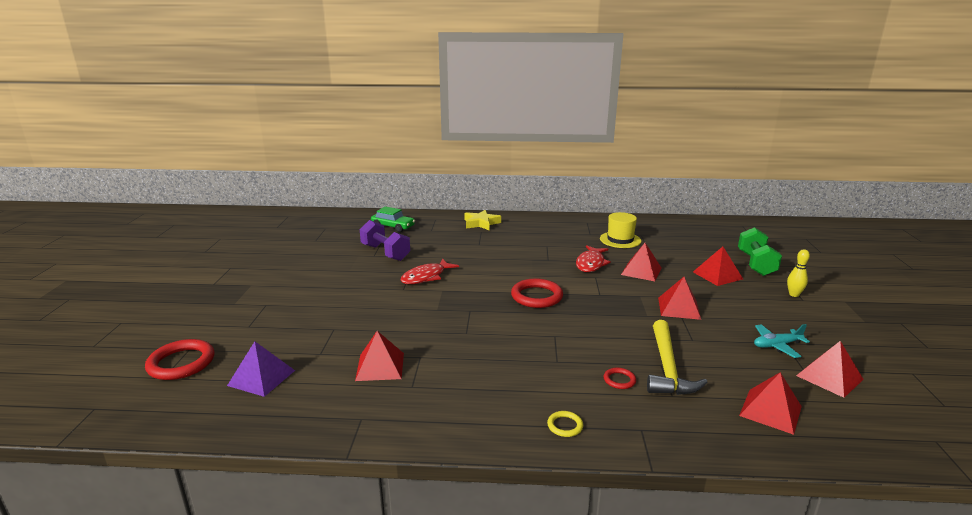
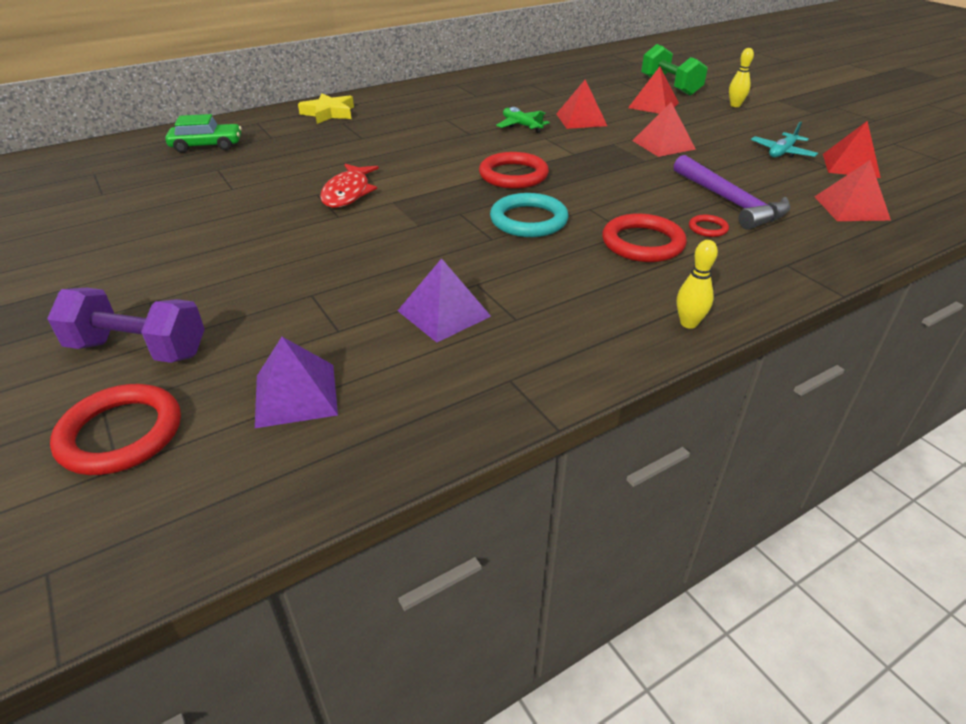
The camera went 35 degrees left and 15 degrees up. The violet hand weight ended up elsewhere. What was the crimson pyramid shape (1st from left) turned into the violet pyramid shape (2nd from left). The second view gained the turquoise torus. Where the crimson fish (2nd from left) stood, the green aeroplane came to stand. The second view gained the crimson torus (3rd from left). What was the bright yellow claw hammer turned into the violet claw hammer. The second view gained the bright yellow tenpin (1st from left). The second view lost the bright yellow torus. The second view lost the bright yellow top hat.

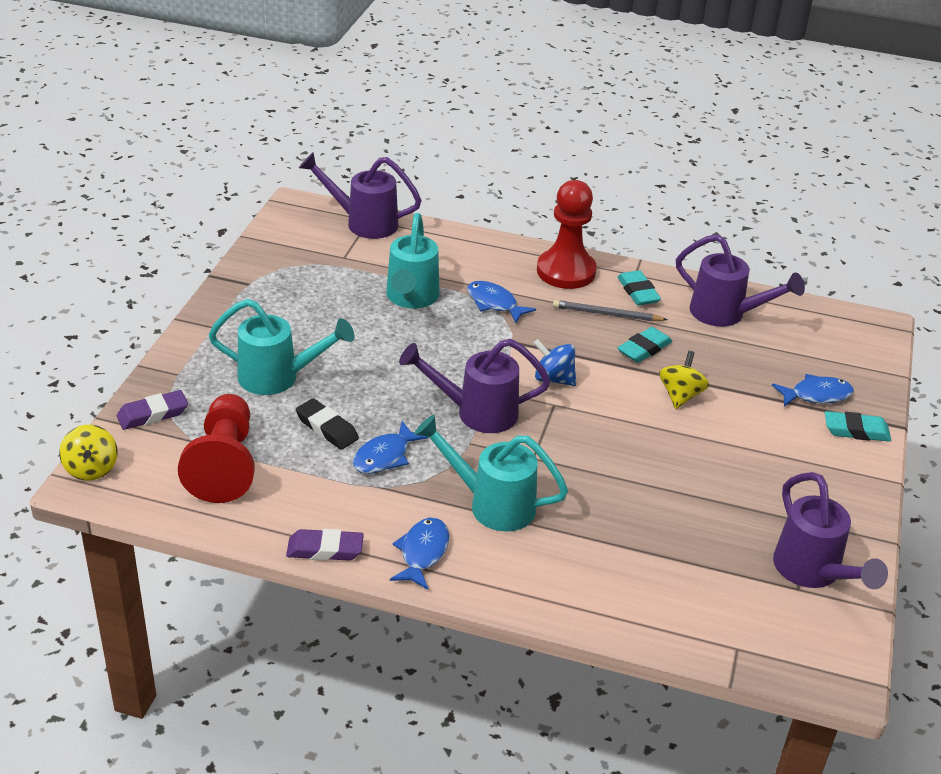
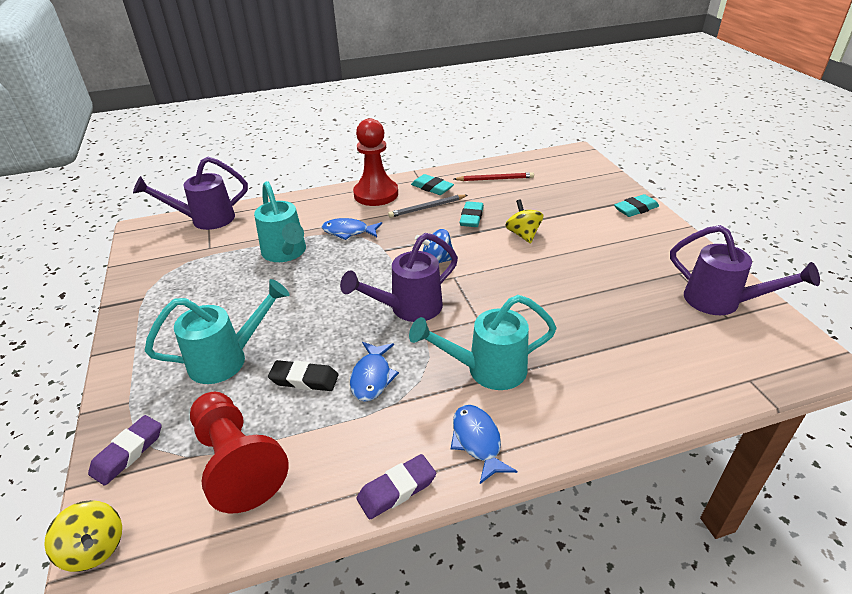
The camera went 30 degrees left and 0 degrees up. Where the violet watering pot (3rd from left) stood, the crimson lead pencil came to stand. The second view lost the blue fish (4th from left).

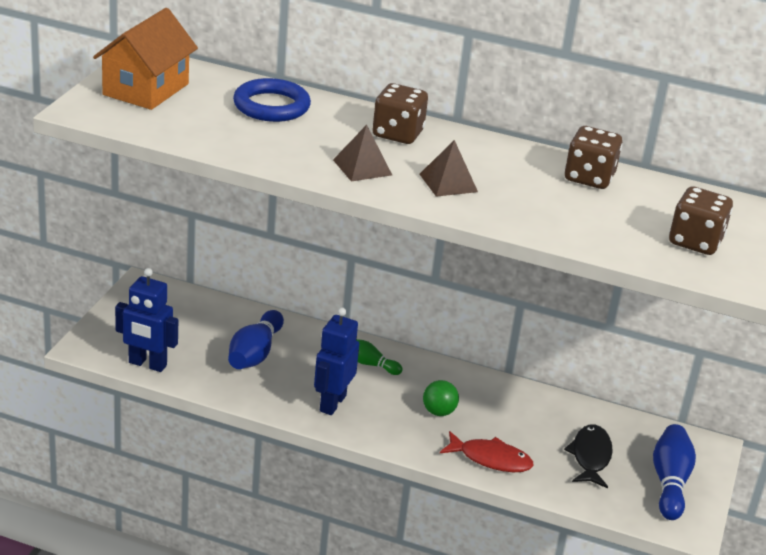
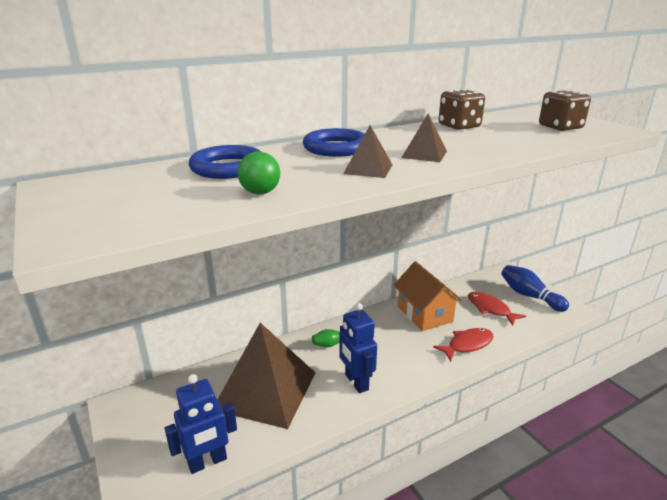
The camera went 45 degrees left and 5 degrees down. Where the blue tenpin (1st from left) stood, the brown pyramid shape (1st from left) came to stand. The green ball ended up elsewhere. Where the brown dice (1st from left) stood, the blue torus (2nd from left) came to stand. The bright orange toy house ended up elsewhere. What was the black fish turned into the crimson fish (2nd from left).

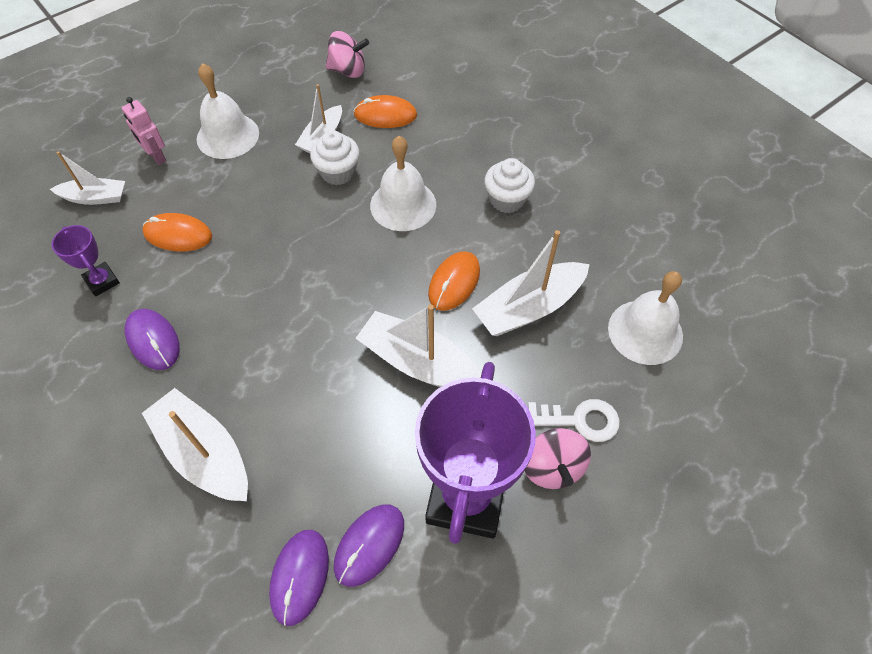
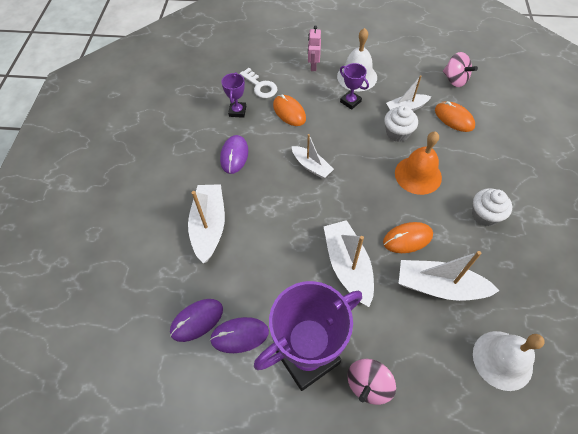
The camera went 45 degrees right and 0 degrees up. The snow-white latchkey ended up elsewhere. The snow-white sailboat (1st from left in the first image) ended up elsewhere. The second view gained the violet trophy (3rd from left). What was the snow-white bell (2nd from left) turned into the bright orange bell.

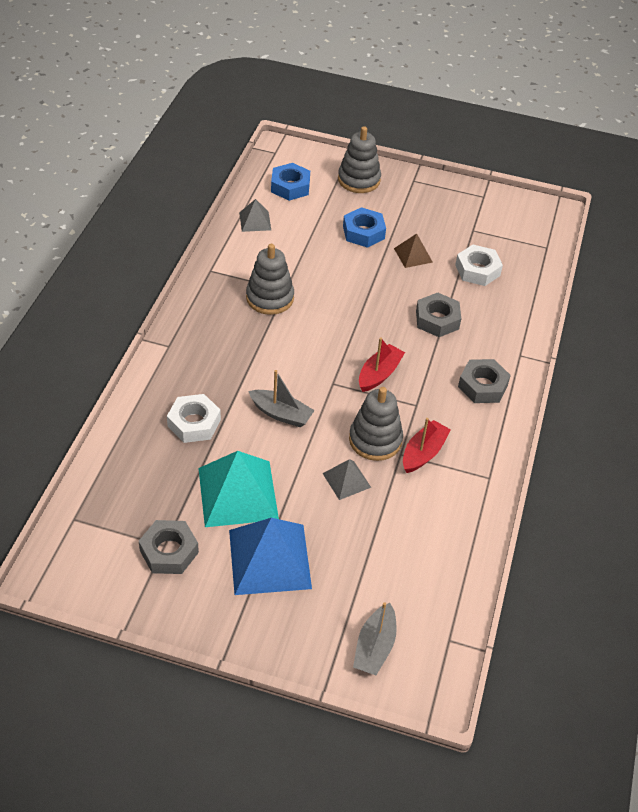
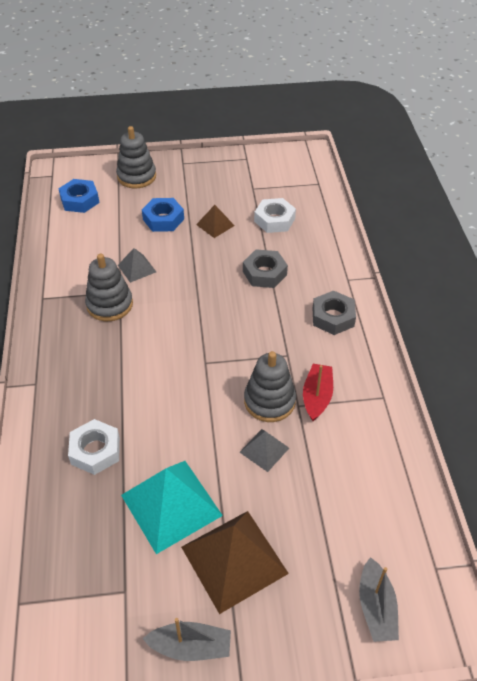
The camera went 20 degrees left and 0 degrees up. The grey pyramid shape (1st from left) ended up elsewhere. The grey sailboat (1st from left) ended up elsewhere. What was the blue pyramid shape turned into the brown pyramid shape (2nd from left). The second view lost the grey hexagon nut (1st from left). The second view lost the crimson sailboat (1st from left).

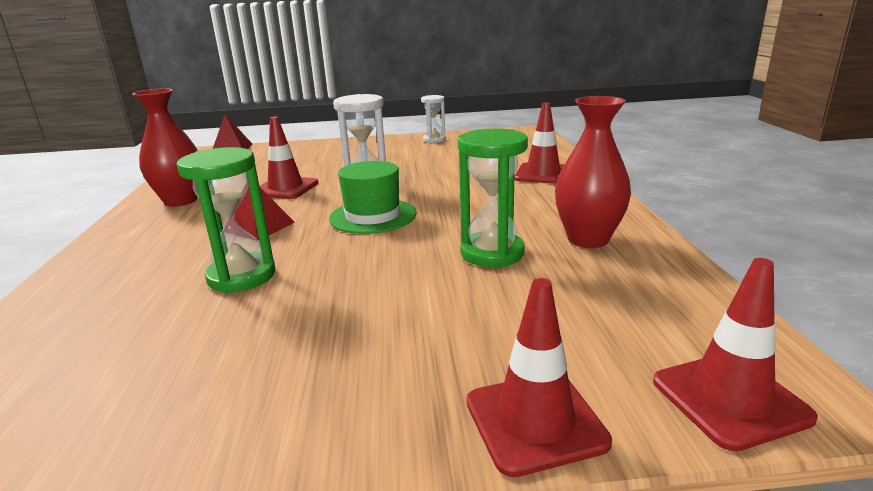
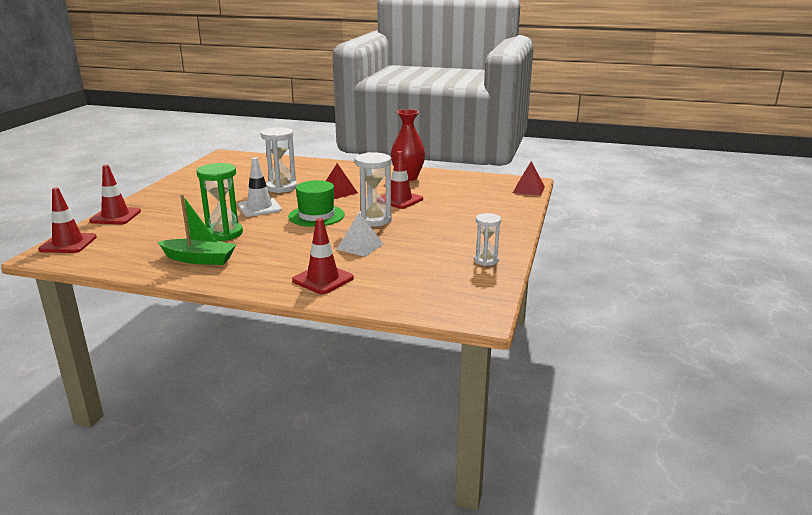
The camera went 110 degrees right and 0 degrees up. Where the crimson tall vase (2nd from left) stood, the green sailboat came to stand. The second view gained the snow-white road cone. What was the green sandglass (1st from left) turned into the snow-white sandglass (1st from left). The second view gained the snow-white pyramid shape.

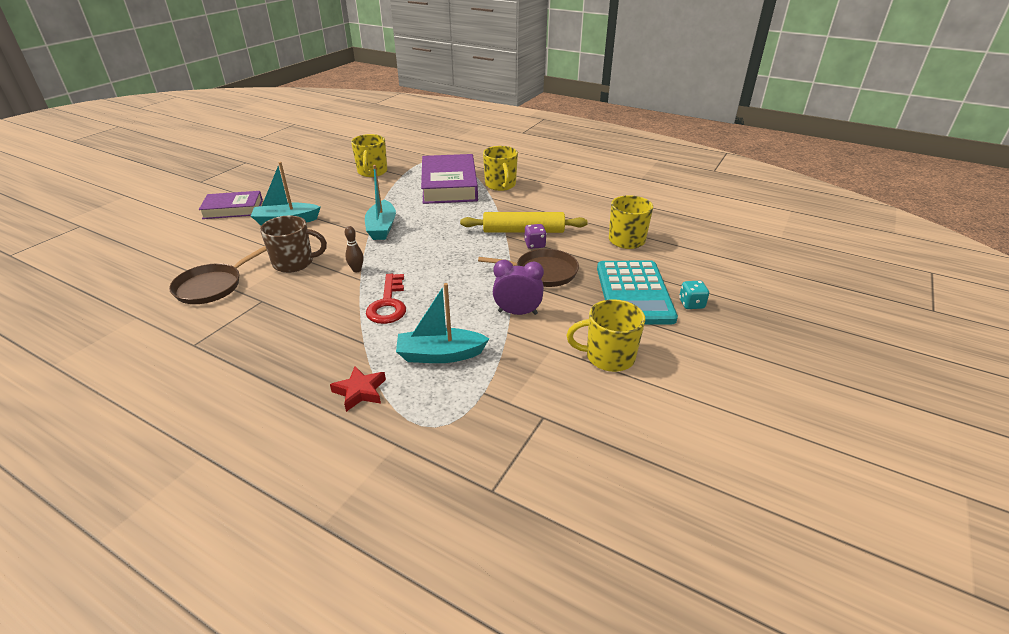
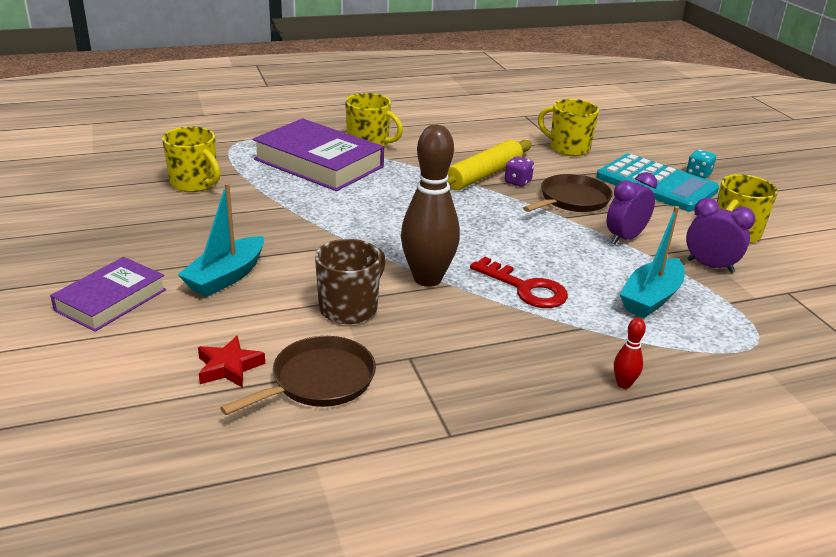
The camera went 50 degrees left and 5 degrees down. The crimson five-pointed star ended up elsewhere. The brown pan (1st from left) ended up facing another way, 120 degrees counterclockwise from before. The size of the brown tenpin changed by a factor of 2.41. The second view gained the crimson tenpin. The second view gained the violet alarm clock (2nd from left). The second view lost the turquoise sailboat (2nd from left).

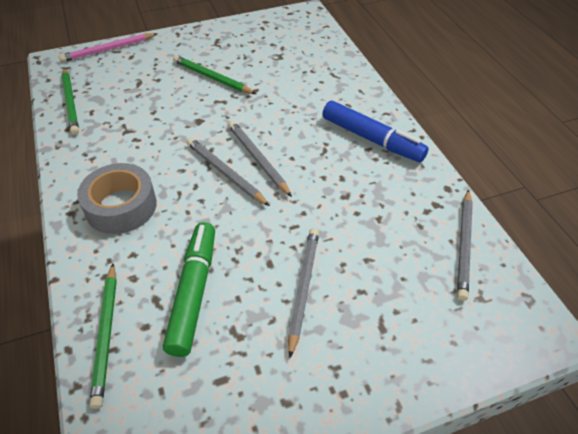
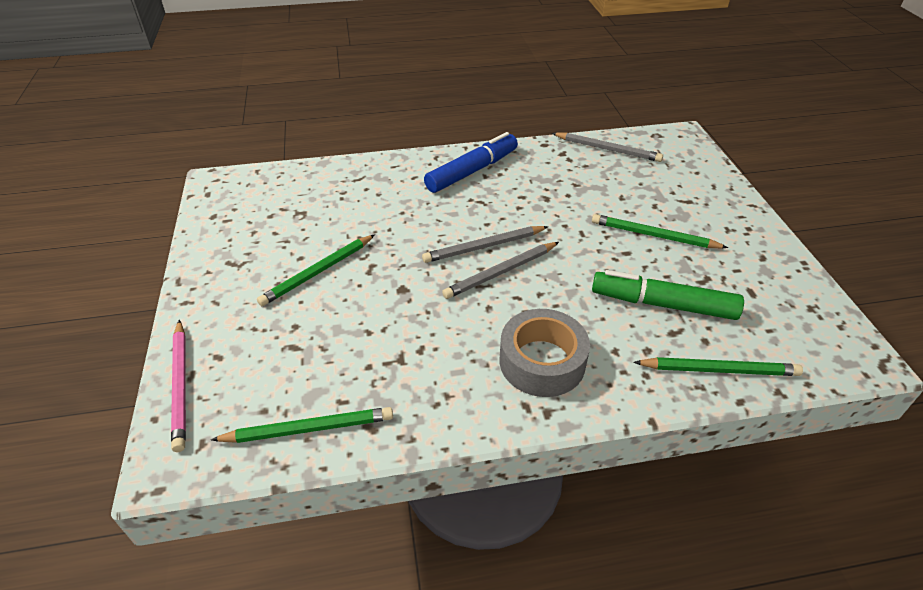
The camera went 80 degrees left and 5 degrees down. What was the grey lead pencil (3rd from left) turned into the green lead pencil (3rd from left).

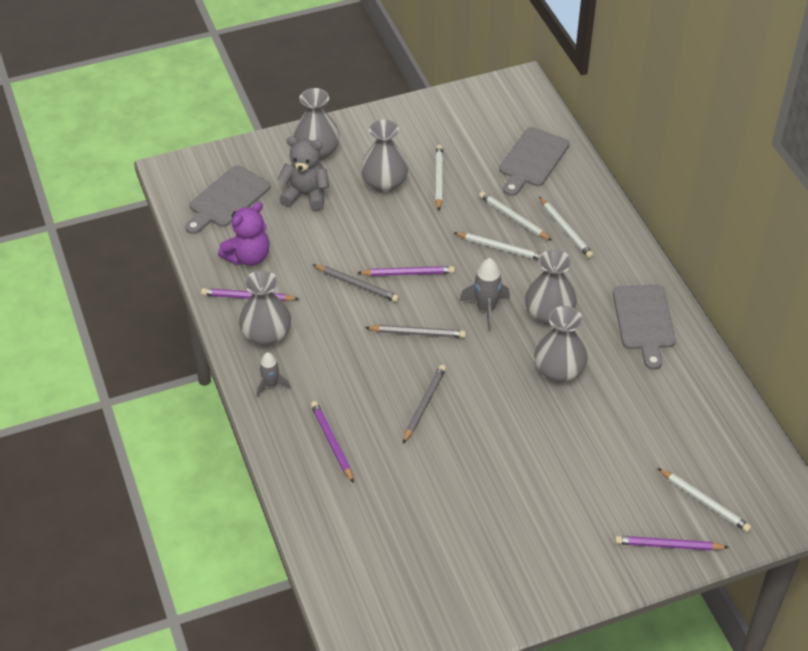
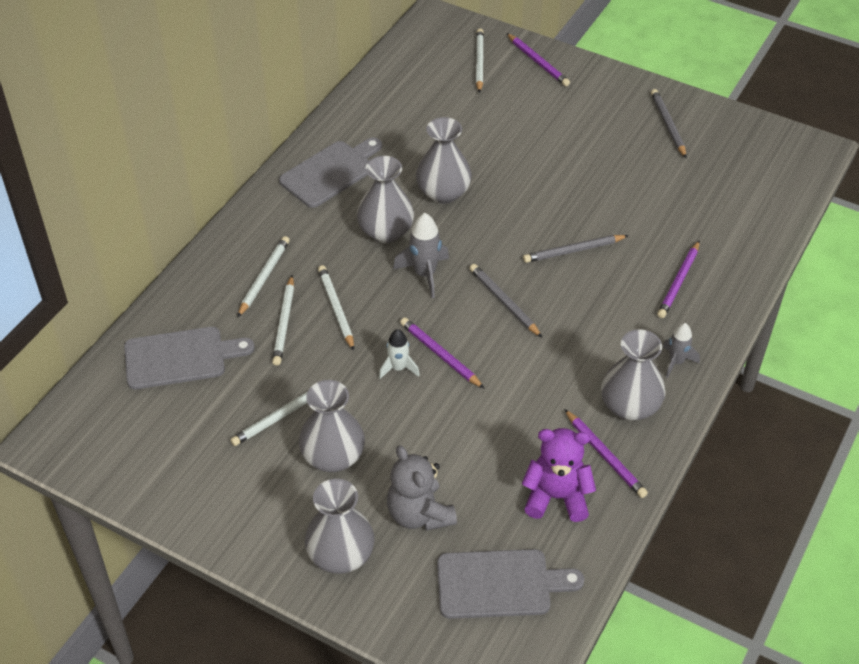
The camera went 130 degrees left and 0 degrees up. The second view gained the snow-white spaceship. The grey lead pencil (1st from left in the first image) ended up elsewhere.

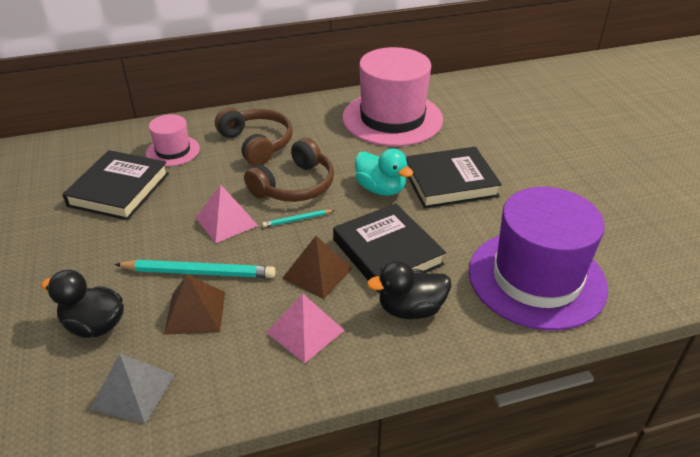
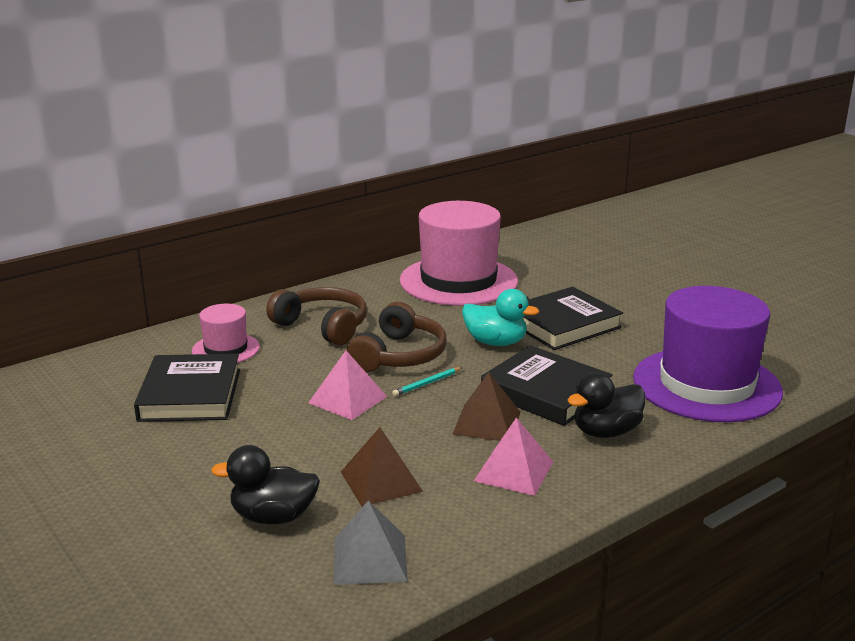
The camera went 20 degrees left and 15 degrees down. The second view lost the turquoise lead pencil (1st from left).

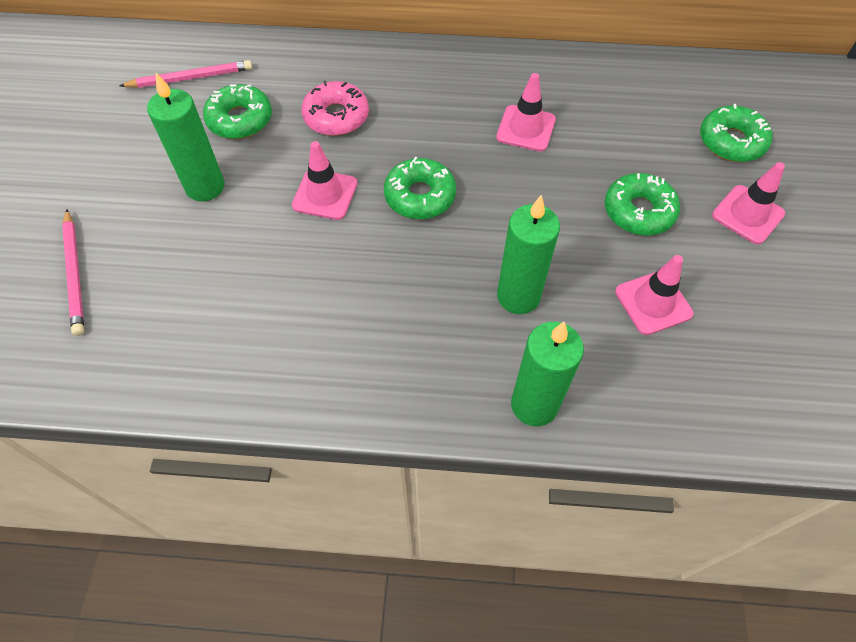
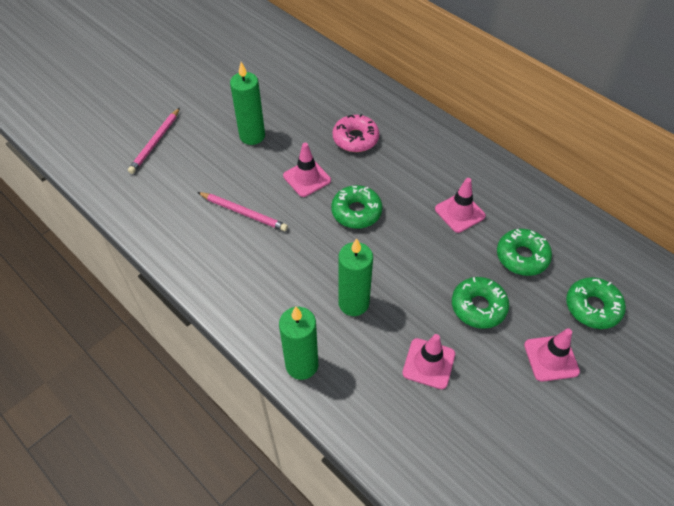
The camera went 40 degrees right and 5 degrees down. The rose-pink lead pencil (2nd from left) ended up elsewhere. The green donut (1st from left in the first image) ended up elsewhere.

